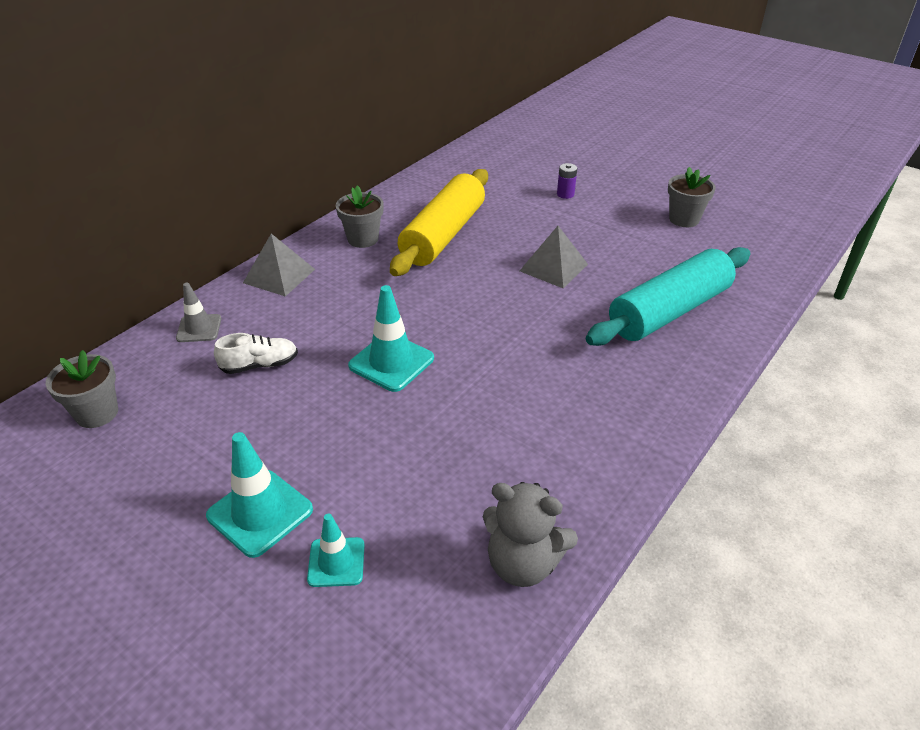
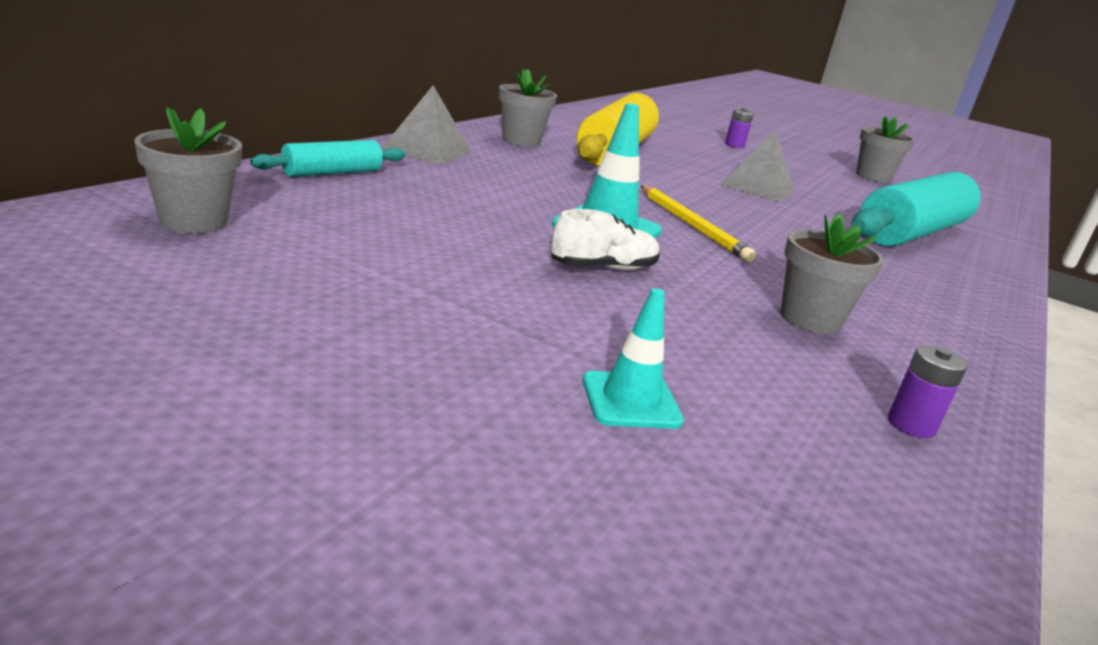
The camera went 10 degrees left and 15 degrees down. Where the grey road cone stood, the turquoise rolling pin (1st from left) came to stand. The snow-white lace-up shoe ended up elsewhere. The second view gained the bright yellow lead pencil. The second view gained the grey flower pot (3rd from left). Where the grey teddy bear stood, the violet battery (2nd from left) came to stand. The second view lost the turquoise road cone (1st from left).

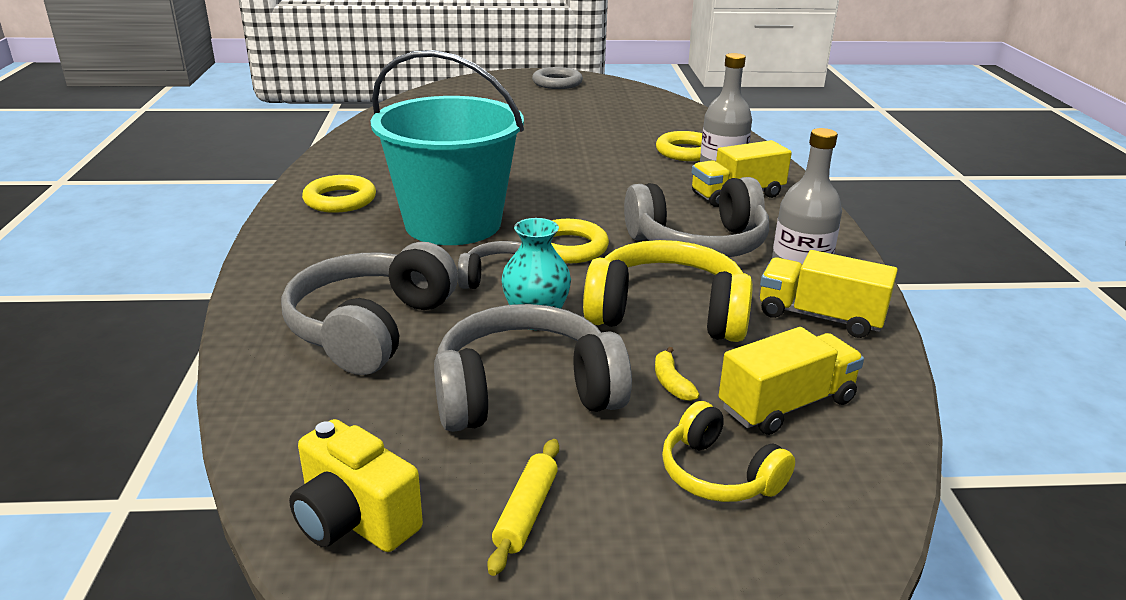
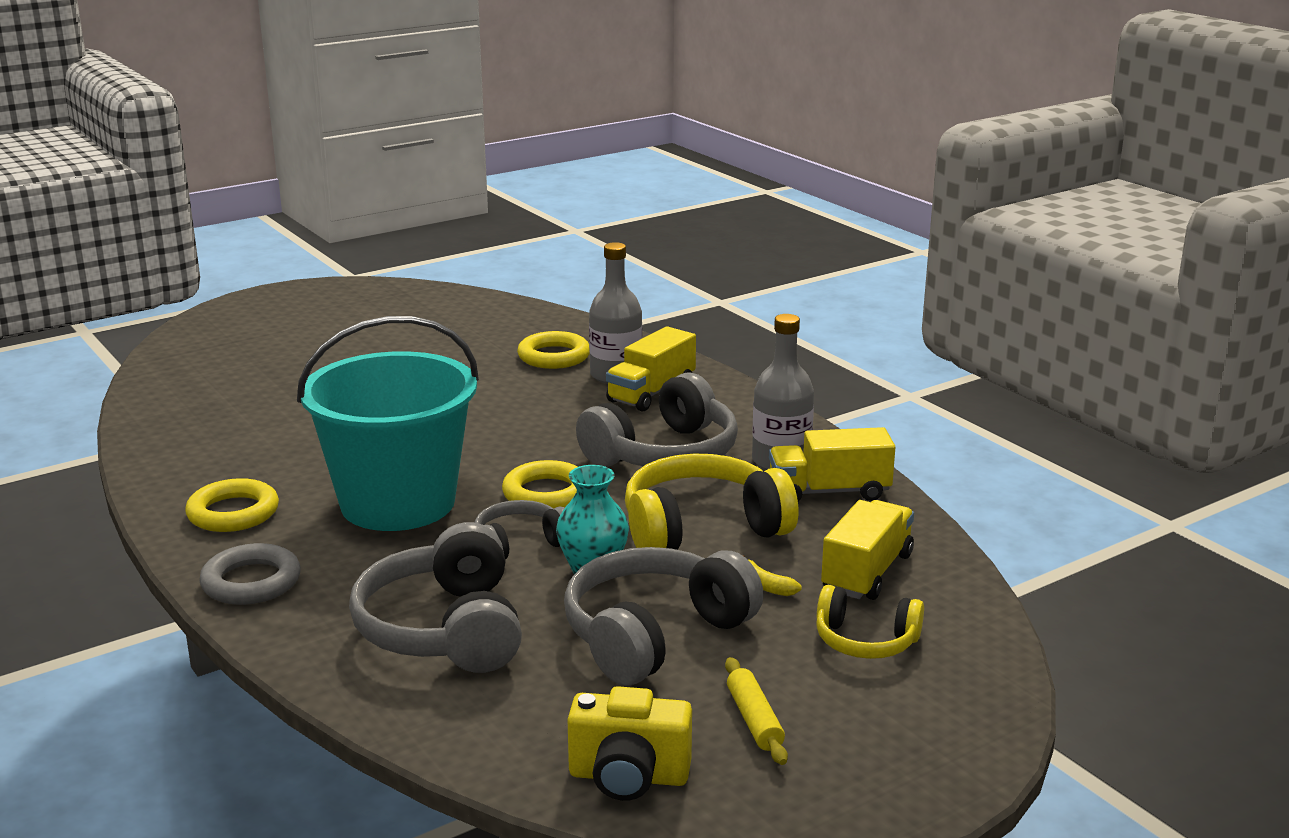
The camera went 30 degrees left and 5 degrees down. The grey torus ended up elsewhere.

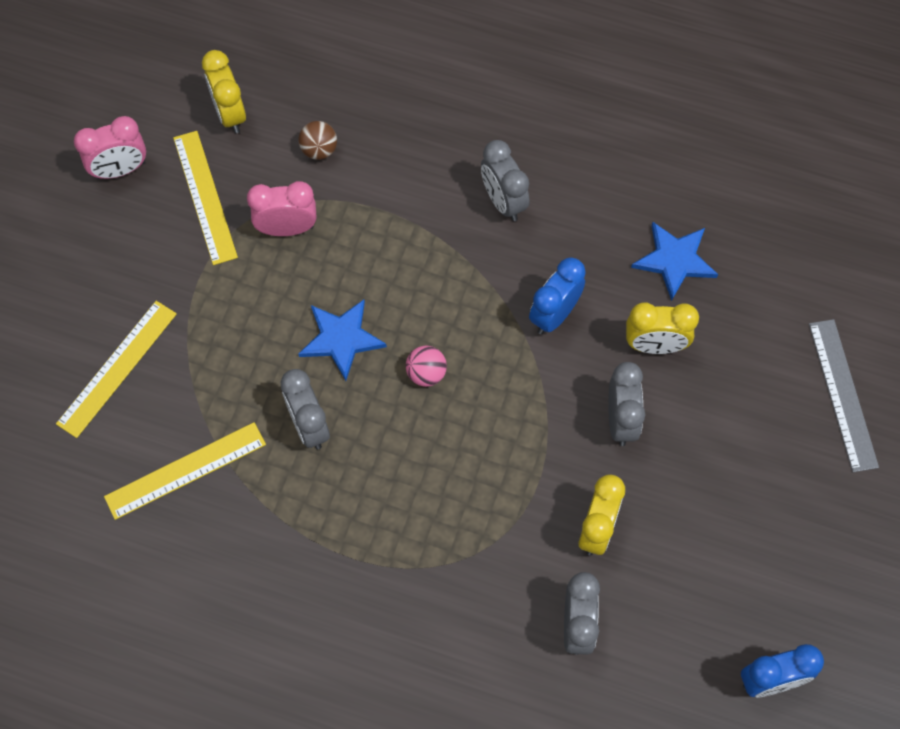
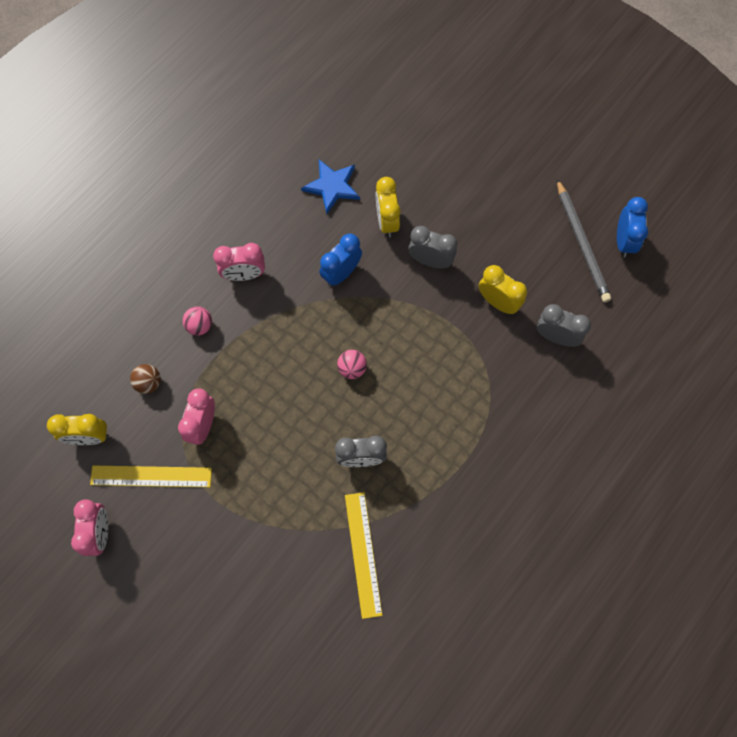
The camera went 70 degrees left and 5 degrees up. The second view gained the rose-pink ball (1st from left). What was the grey alarm clock (2nd from left) turned into the rose-pink alarm clock (3rd from left). The blue alarm clock (1st from left) ended up facing another way, 75 degrees clockwise from before. The bright yellow alarm clock (3rd from left in the first image) ended up facing another way, 150 degrees clockwise from before. The second view gained the grey lead pencil. The second view lost the bright yellow ruler (1st from left). The second view lost the blue five-pointed star (1st from left). The second view lost the grey ruler.

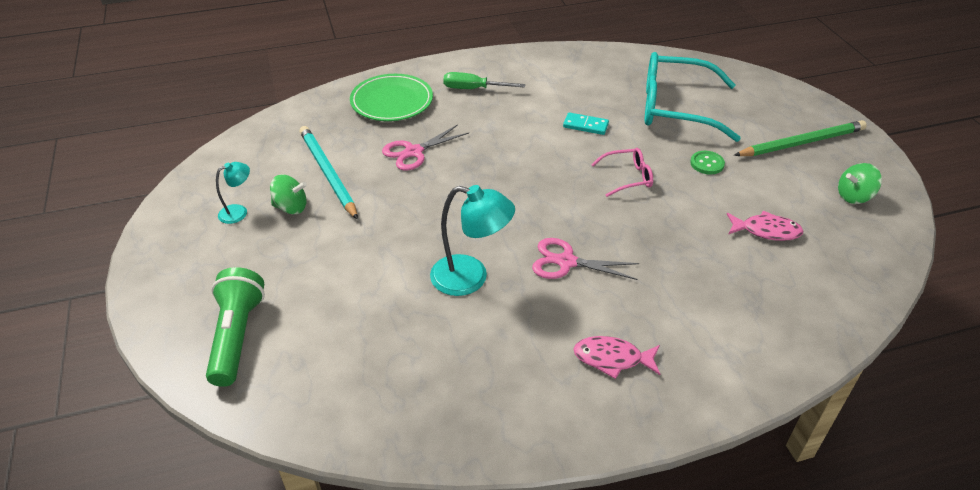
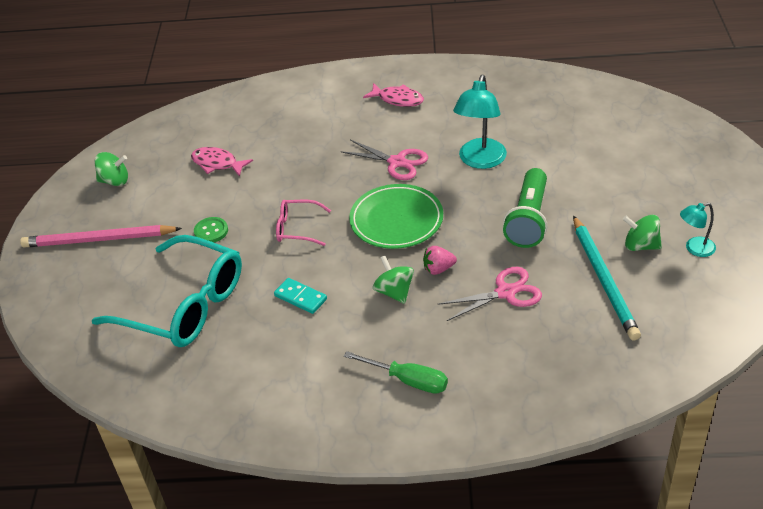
The camera went 160 degrees left and 0 degrees up. What was the green lead pencil turned into the rose-pink lead pencil. The green flat dish ended up elsewhere. The second view gained the green spinning top (2nd from left). The second view gained the rose-pink toy strawberry. The turquoise desk lamp (2nd from left in the first image) ended up facing another way, 105 degrees counterclockwise from before. The green torch ended up elsewhere.

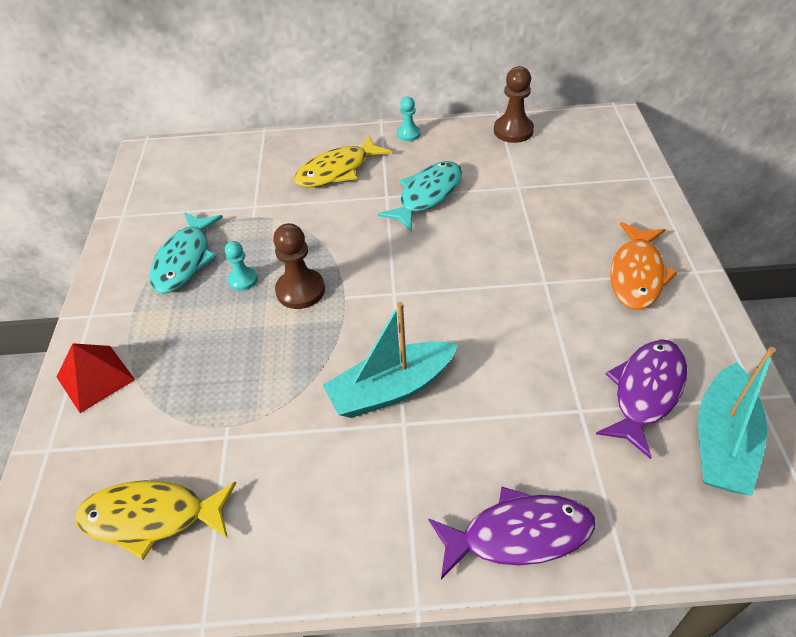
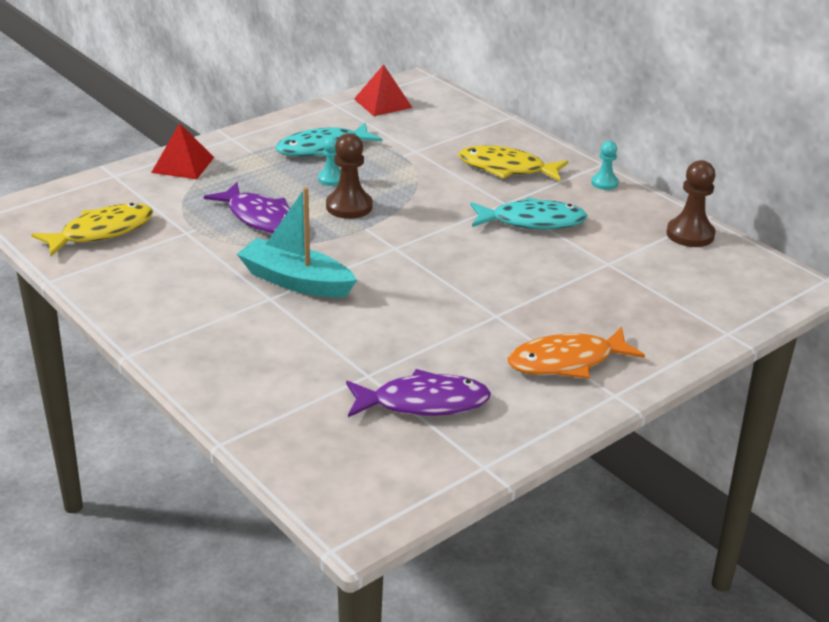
The camera went 50 degrees right and 15 degrees down. The bright yellow fish (1st from left) ended up facing another way, 90 degrees clockwise from before. The violet fish (1st from left) ended up elsewhere. The second view gained the crimson pyramid shape (2nd from left). The second view lost the turquoise sailboat (2nd from left).

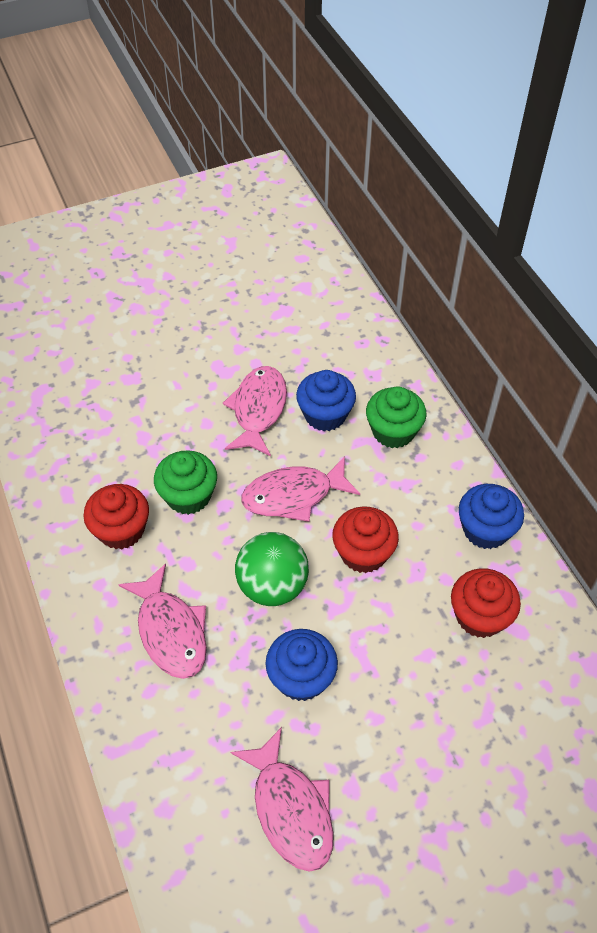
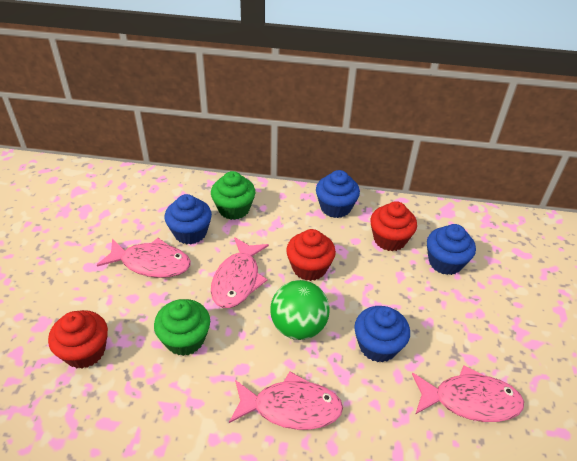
The camera went 60 degrees left and 10 degrees down. The crimson cupcake (1st from left) ended up elsewhere. The rose-pink fish (2nd from left in the first image) ended up facing another way, 150 degrees clockwise from before. The second view gained the blue cupcake (4th from left).

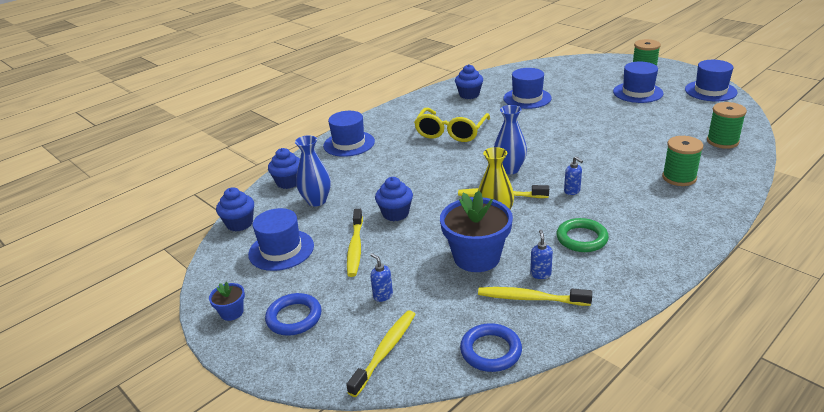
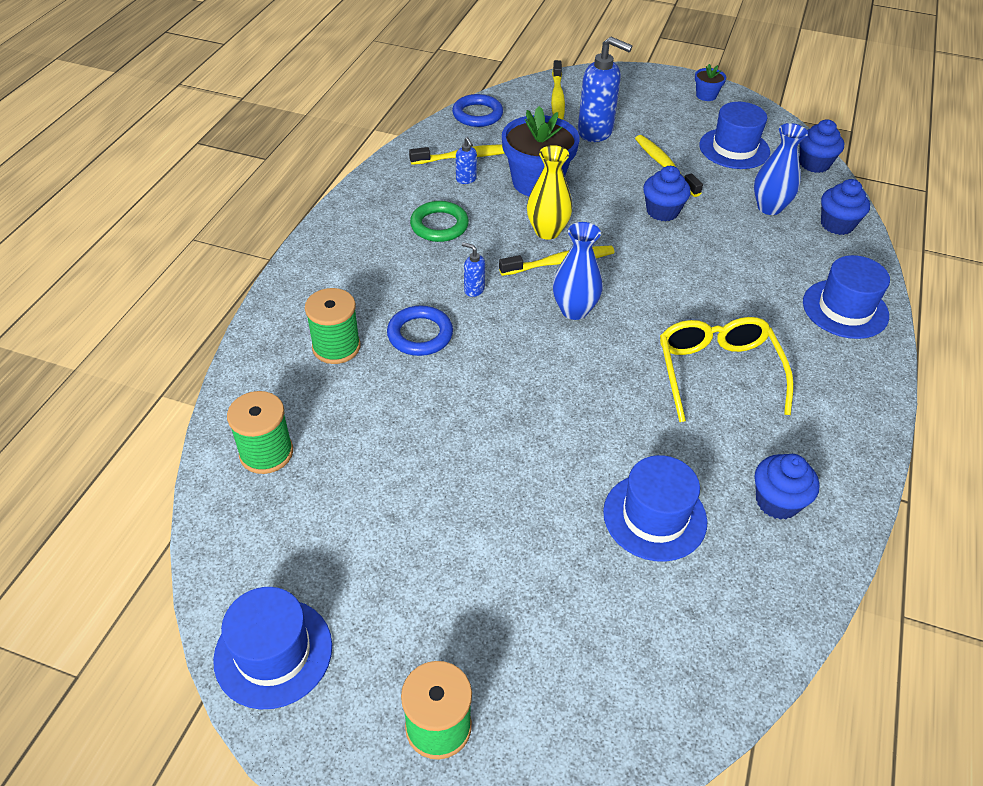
The camera went 150 degrees right and 15 degrees up. The blue torus (1st from left) ended up elsewhere. The size of the blue pump bottle (1st from left in the first image) changed by a factor of 2.16. The second view lost the blue top hat (4th from left).

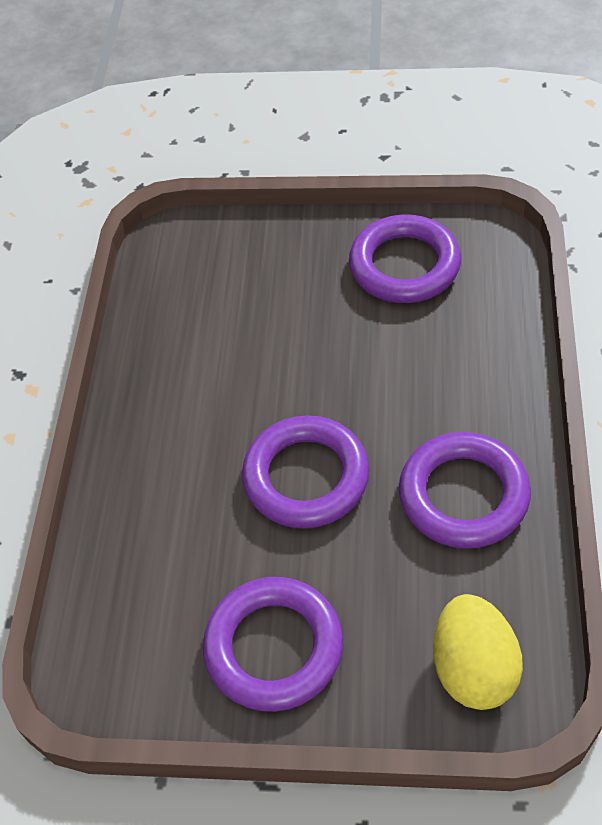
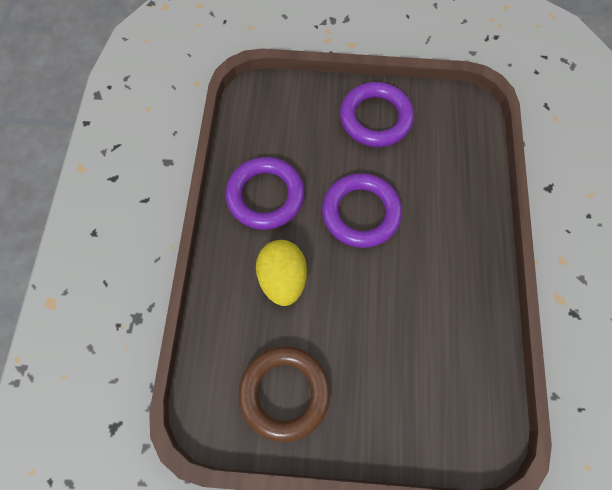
The camera went 175 degrees right and 15 degrees up. What was the violet torus (3rd from left) turned into the brown torus. The bright yellow egg ended up elsewhere.

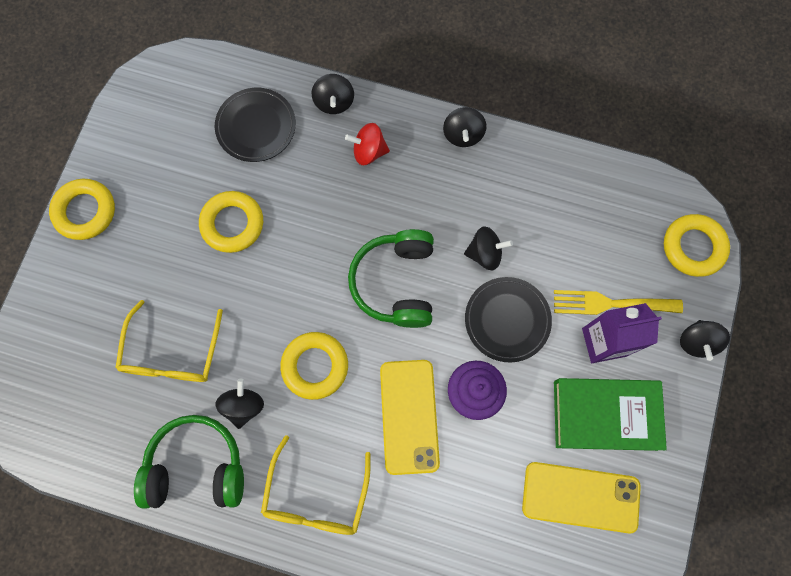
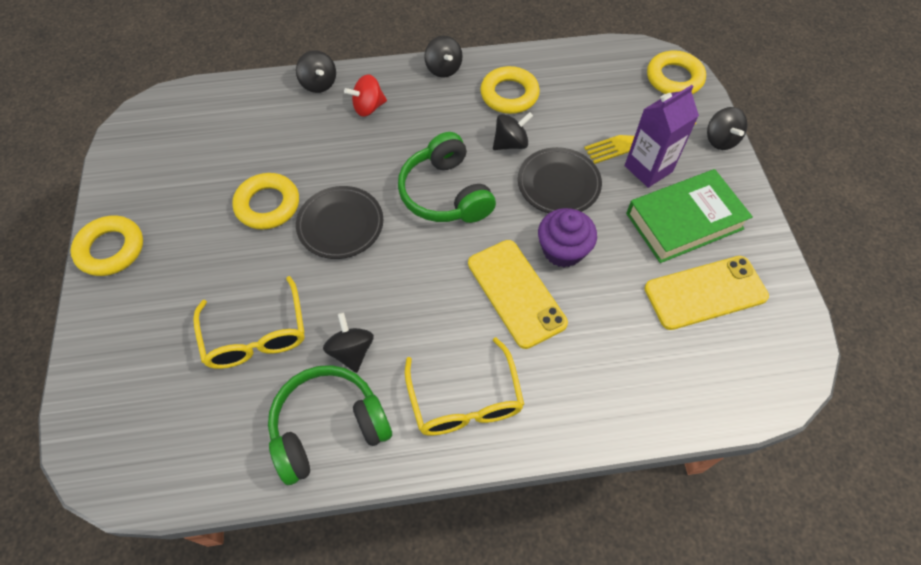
The camera went 25 degrees left and 15 degrees down. The black flat dish (1st from left) ended up elsewhere. The bright yellow torus (3rd from left) ended up elsewhere.

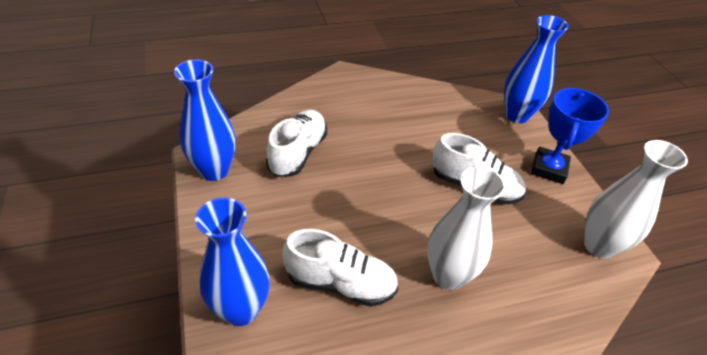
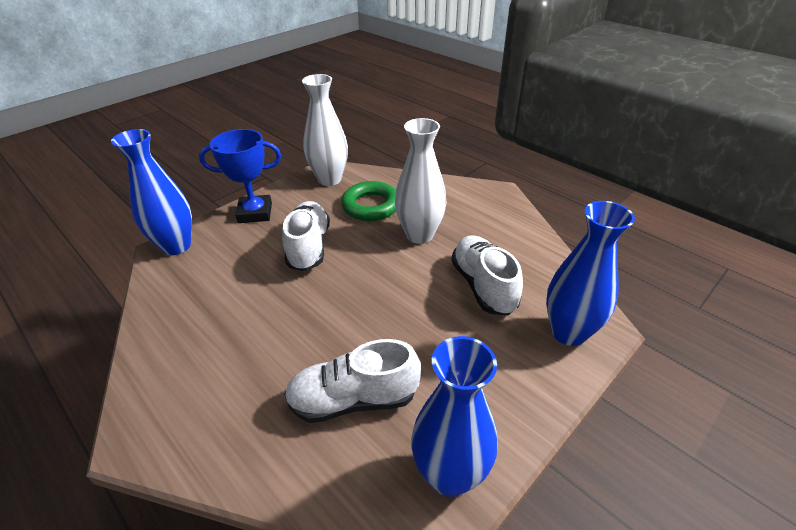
The camera went 115 degrees left and 5 degrees down. The second view gained the green torus.

